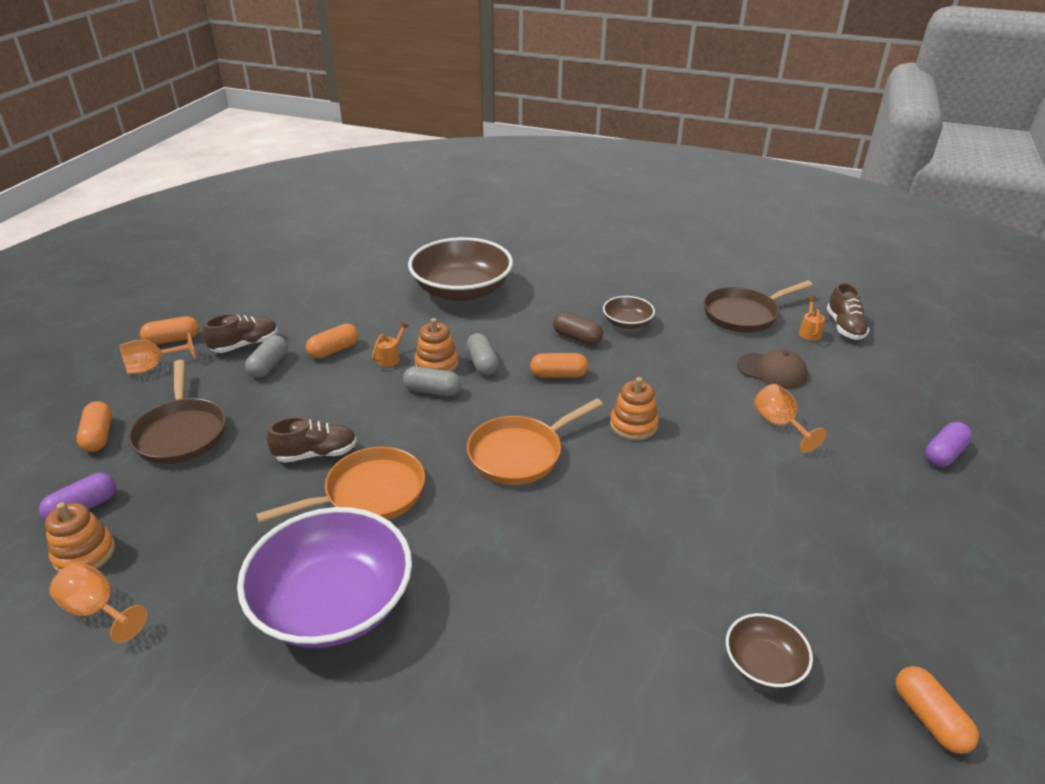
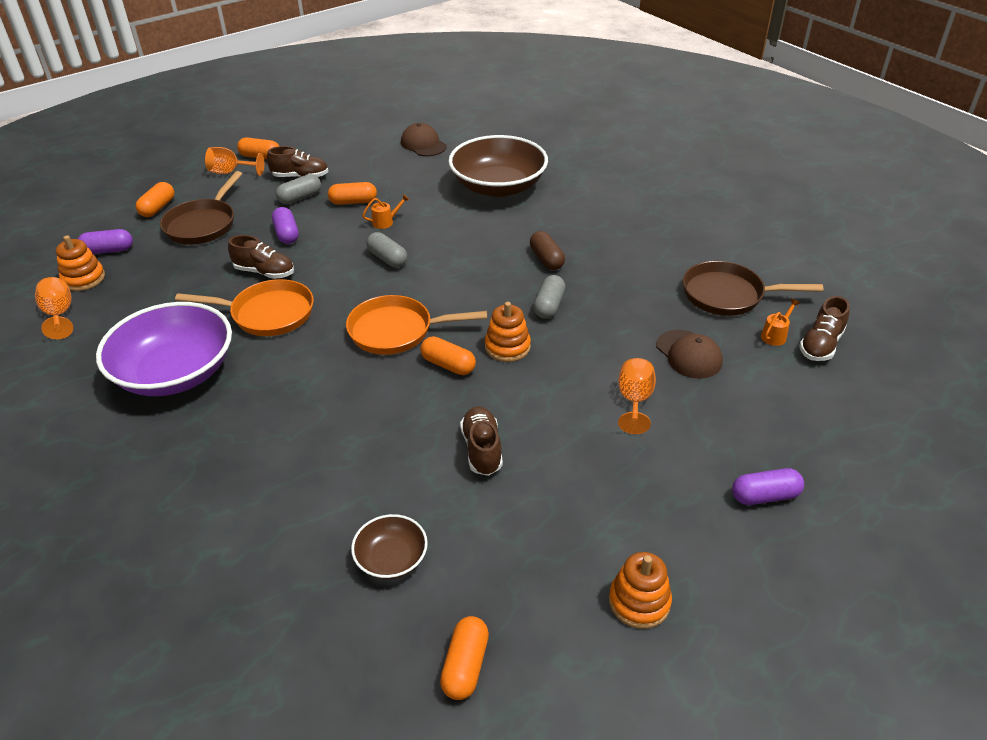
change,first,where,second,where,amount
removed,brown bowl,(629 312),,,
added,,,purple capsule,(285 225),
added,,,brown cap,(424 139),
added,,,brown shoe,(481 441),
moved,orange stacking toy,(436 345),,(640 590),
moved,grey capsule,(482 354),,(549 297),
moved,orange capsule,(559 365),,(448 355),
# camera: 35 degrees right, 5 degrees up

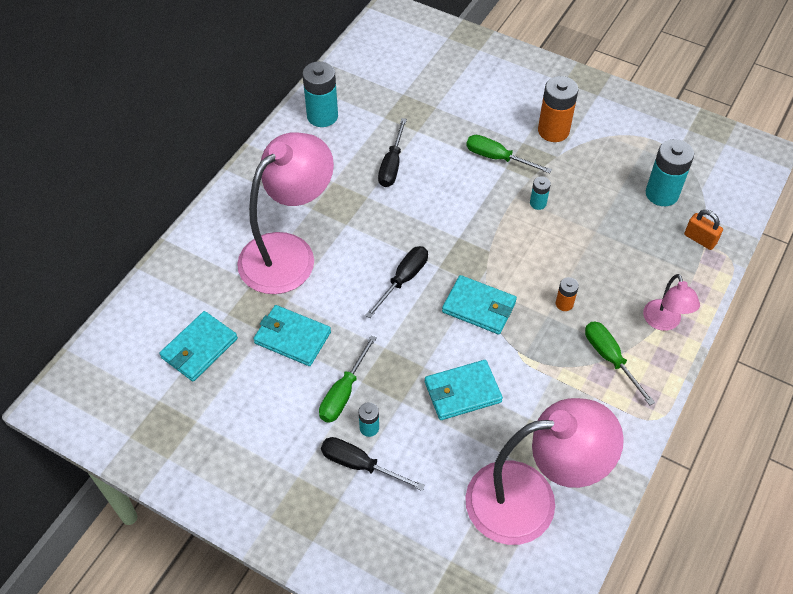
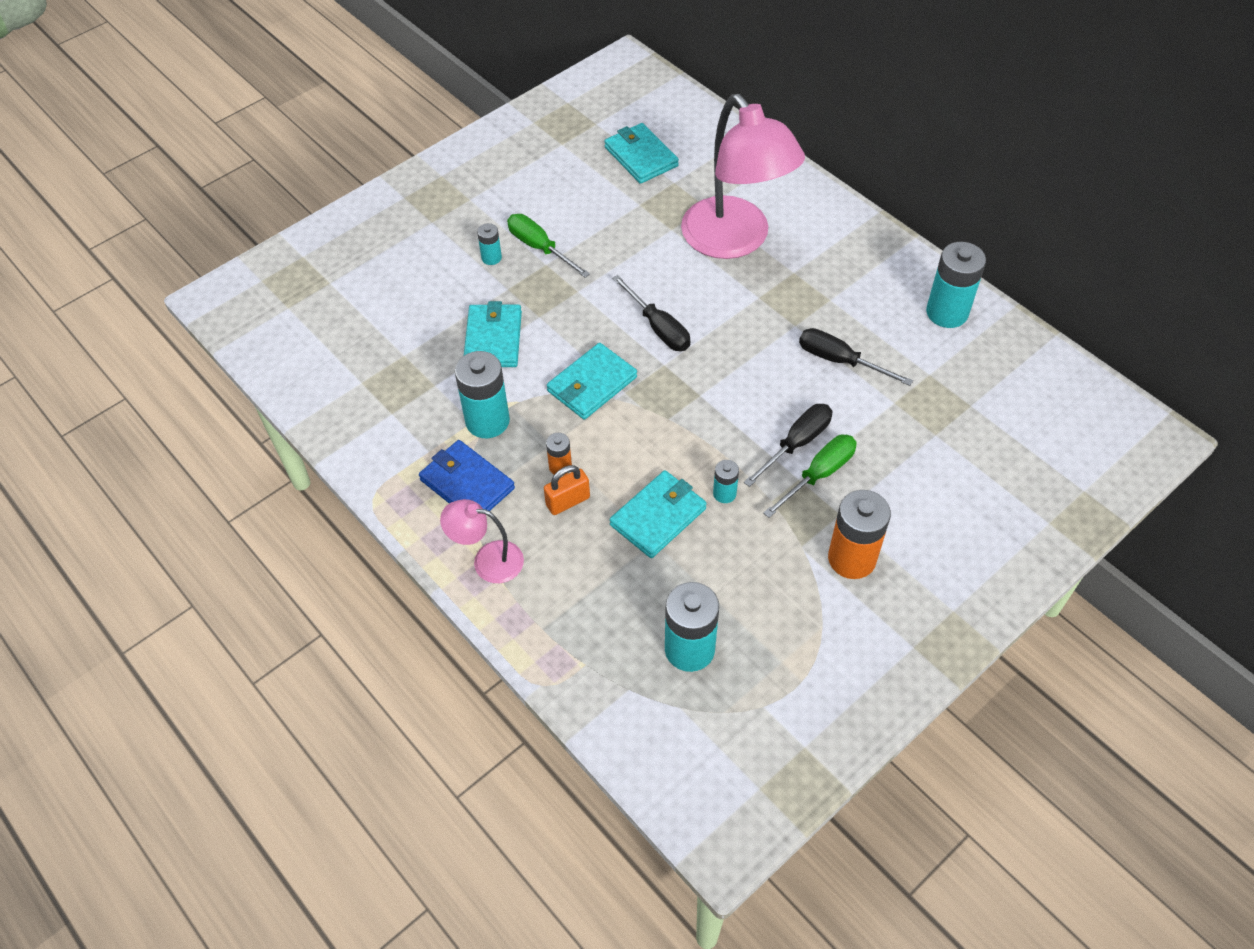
change,first,where,second,where,amount
removed,pink lamp,(544 471),,,
added,,,turquoise battery,(482 394),
moved,turquoise wallet,(292 335),,(658 514),
moved,black screwdriver,(373 464),,(788 445),
moved,orange padlock,(703 230),,(567 490),
replaced,green screwdriver,(620 363),blue wallet,(467 475),
# camera: 110 degrees right, 0 degrees up

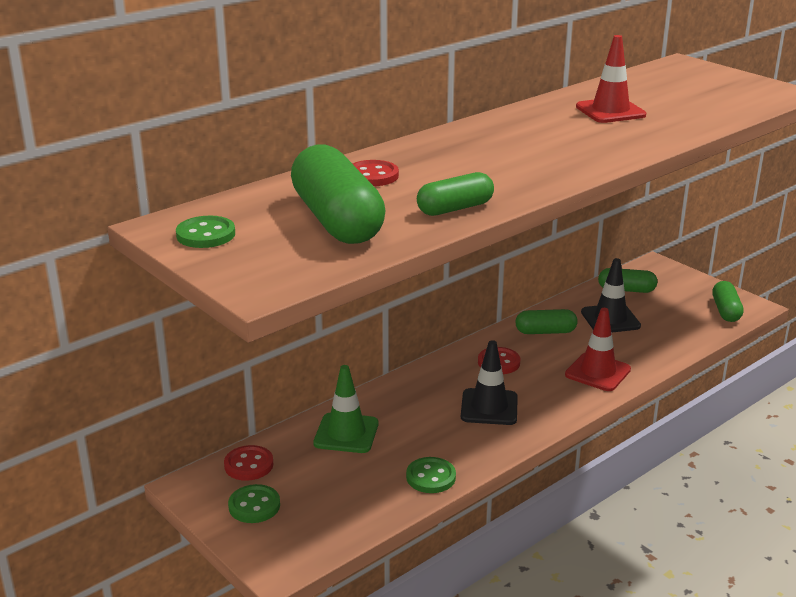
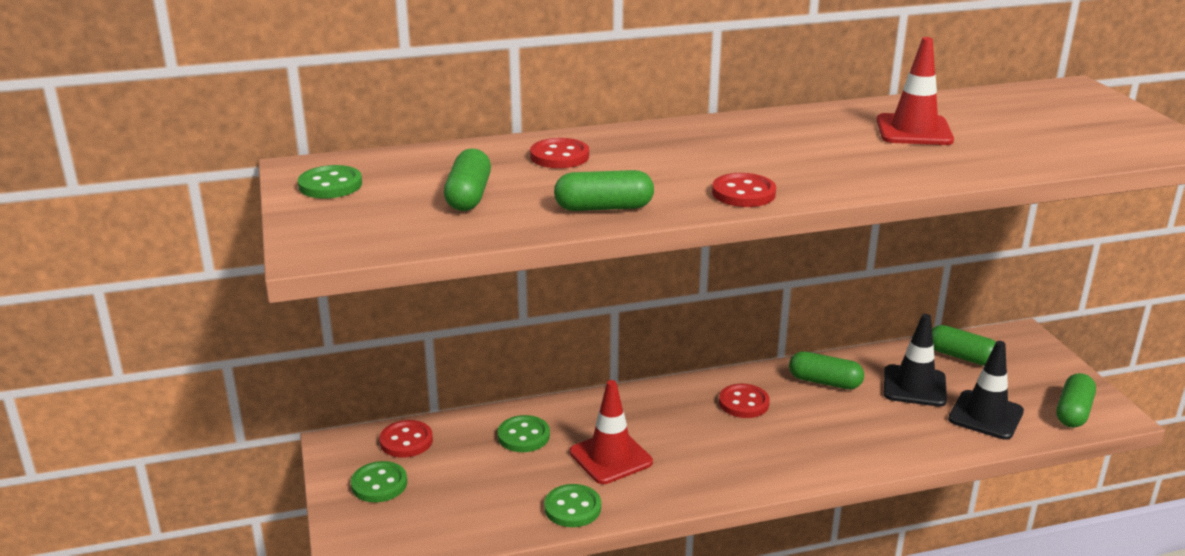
change,first,where,second,where,amount
added,,,red button,(744 190),
moved,black traffic cone,(489 382),,(986 390),
moved,red traffic cone,(598 349),,(611 432),
replaced,green traffic cone,(346 409),green button,(524 433),
resized,green capsule,(338 194),,(467 179),x0.55
# camera: 25 degrees right, 0 degrees up

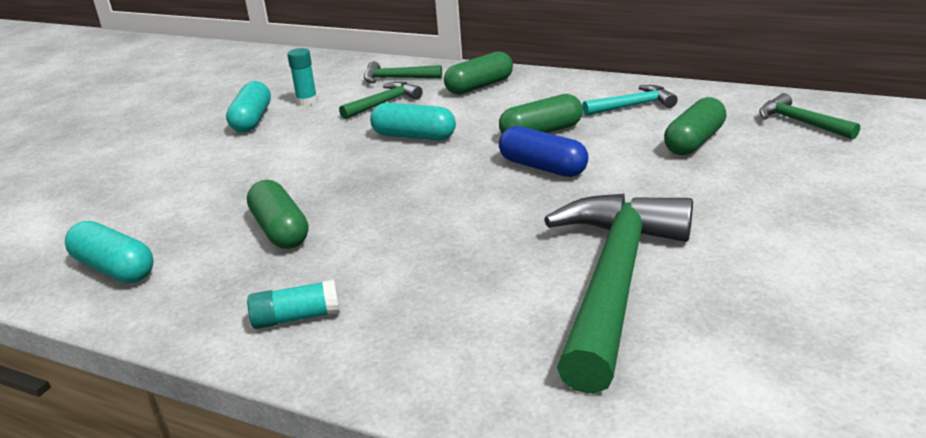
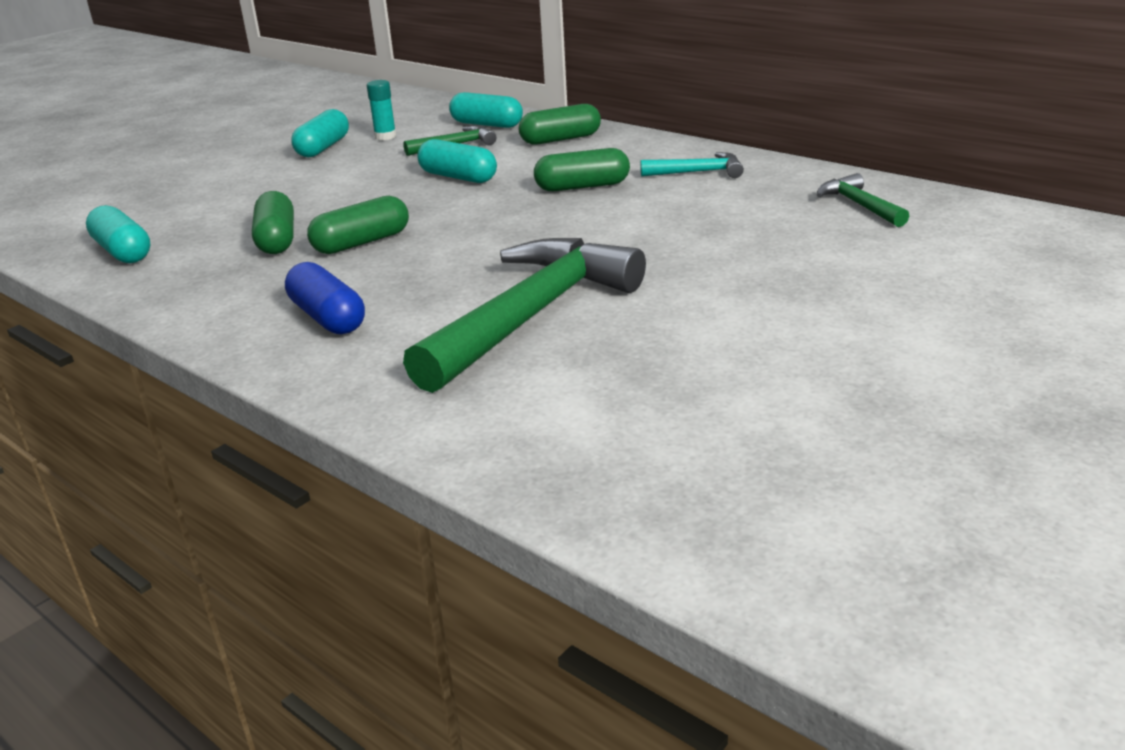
change,first,where,second,where,amount
removed,turquoise glue stick,(293 304),,,
moved,blue capsule,(543 151),,(325 298),
moved,green capsule,(695 126),,(358 225),
replaced,green hammer,(403 72),turquoise capsule,(486 110),
# camera: 15 degrees right, 0 degrees up

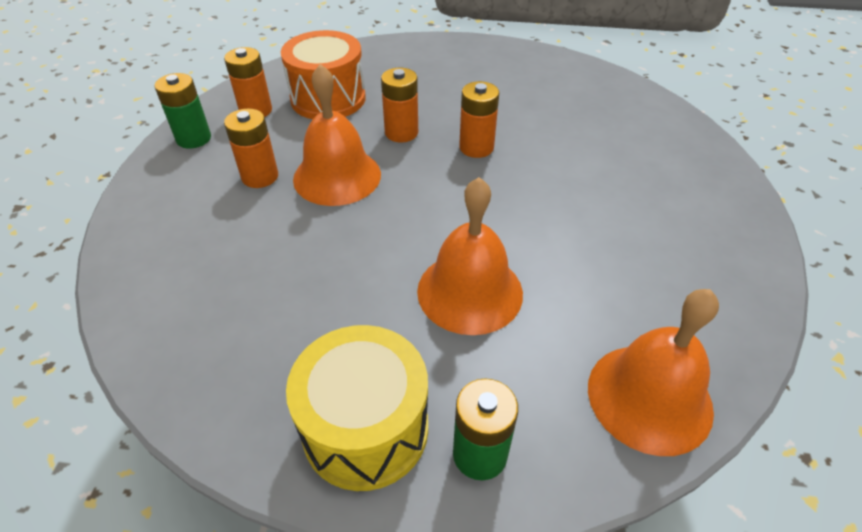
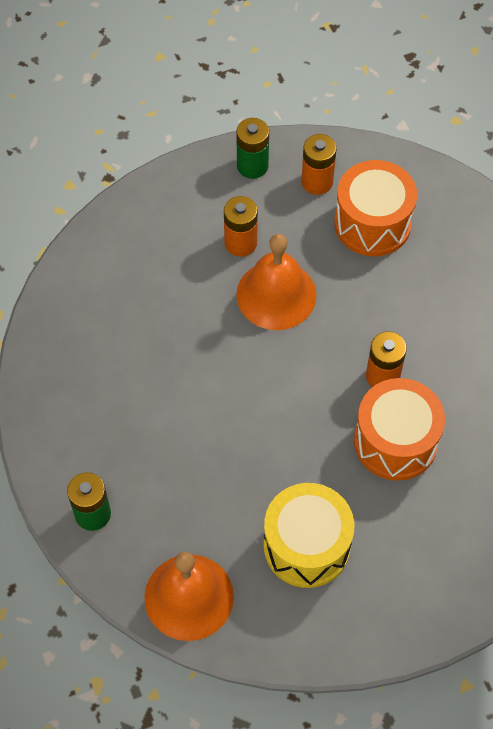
change,first,where,second,where,amount
removed,orange battery,(399 105),,,
removed,orange bell,(470 256),,,
added,,,orange drum,(399 429),
moved,yellow drum,(357 408),,(309 535),
# camera: 60 degrees right, 15 degrees up

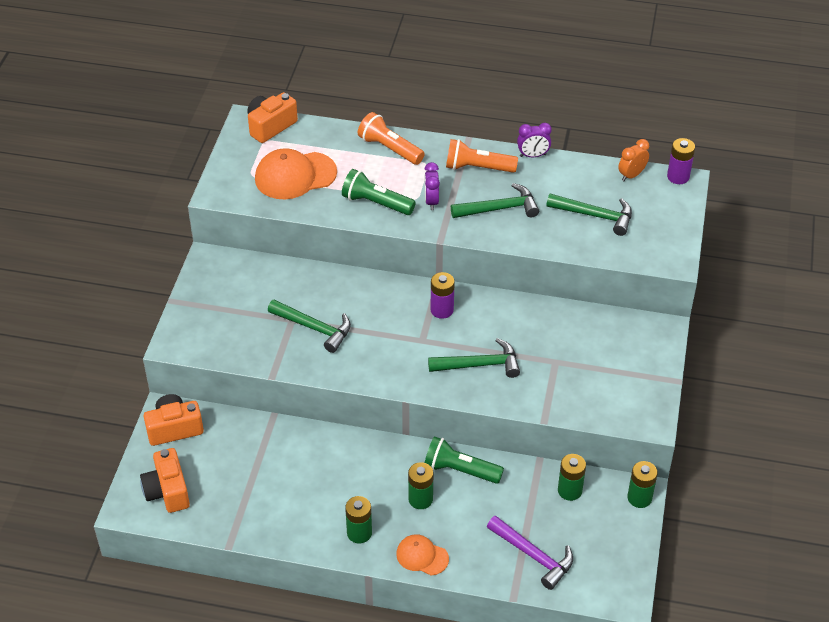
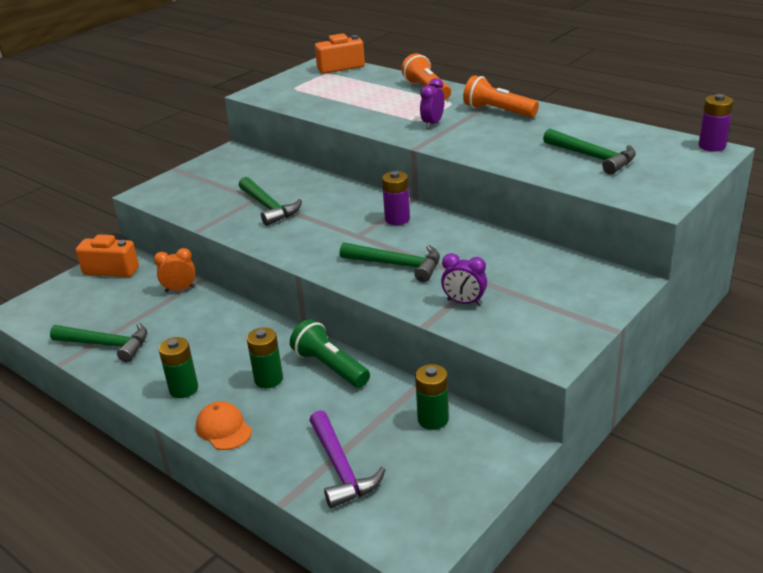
change,first,where,second,where,amount
removed,orange camera,(165 480),,,
removed,orange cap,(296 173),,,
removed,green flashlight,(379 192),,,
removed,green battery,(642 484),,,
moved,green hammer,(495 200),,(98 343),
moved,purple clock,(534 140),,(464 279),
moved,orange clock,(633 160),,(174 270),
# camera: 30 degrees right, 15 degrees down

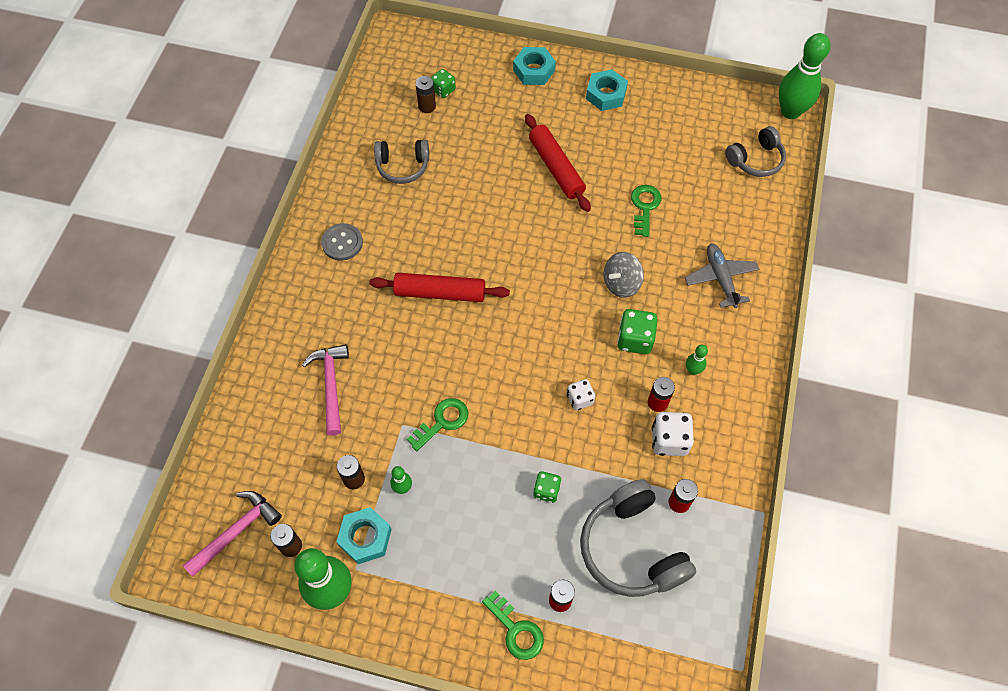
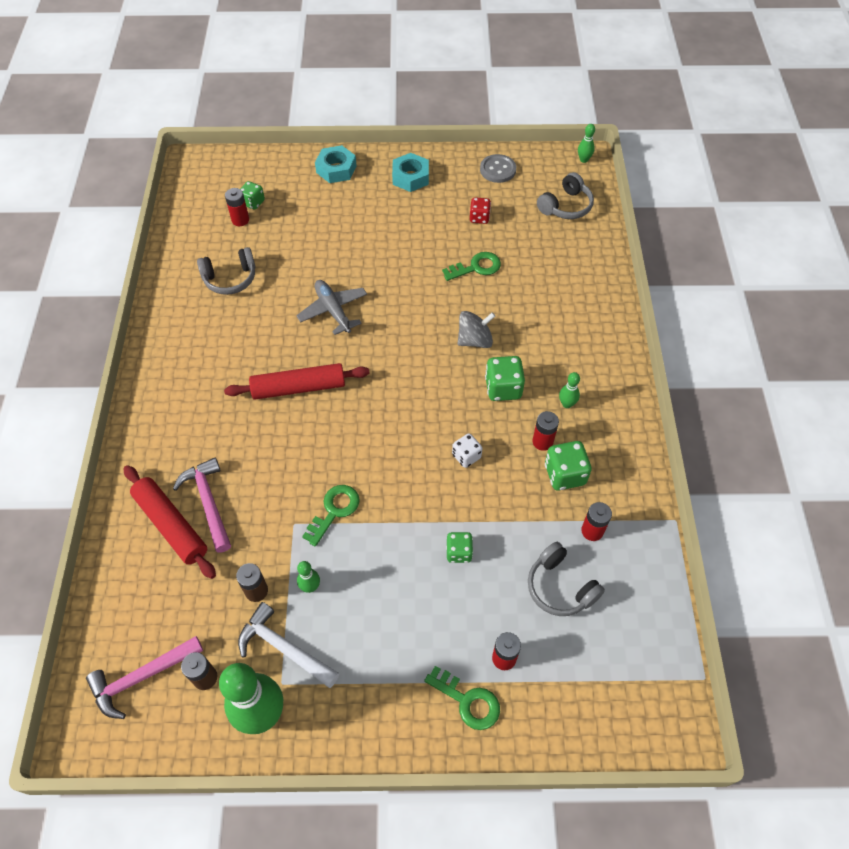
change,first,where,second,where,amount
added,,,red dice,(480 210),
moved,grey button,(342 242),,(498 168),
moved,red rolling pin,(558 163),,(170 522),
moved,grey plane,(722 276),,(331 307),
replaced,turquoise nut,(364 535),white hammer,(288 645),
recoloured,brown battery,(425 94),red battery,(237 207),
recoloured,white dice,(673 434),green dice,(568 465),
turned,pink hammer,(232 534),,(144 677),150 degrees counterclockwise
turned,grey spinning top,(624 275),,(476 329),150 degrees counterclockwise
turned,green key,(646 211),,(471 266),75 degrees clockwise
resized,grey headphones,(638 538),,(566 579),x0.62
resized,green bowling pin,(804 76),,(586 143),x0.44
# camera: 15 degrees left, 5 degrees down

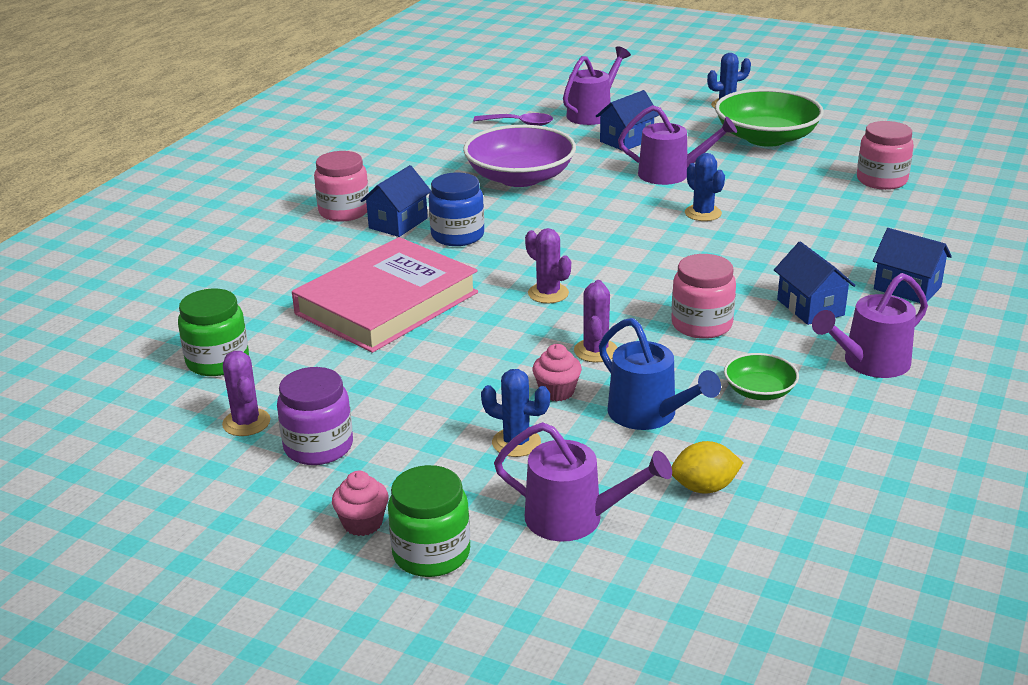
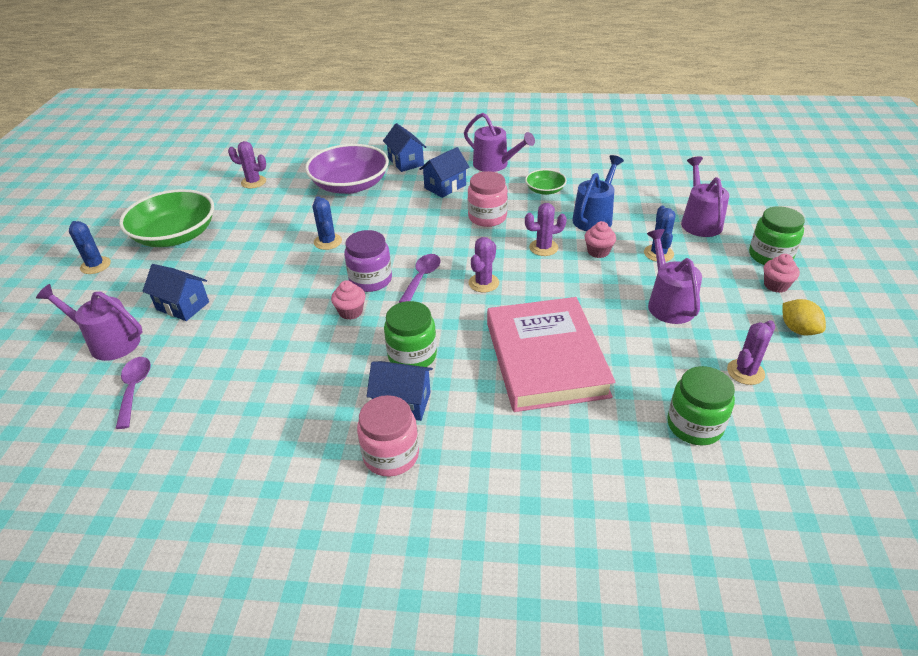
change,first,where,second,where,amount
added,,,pink cupcake,(348 300),
added,,,purple spoon,(420 278),
moved,purple jar,(315 416),,(368 261),
moved,purple bowl,(519 156),,(347 169),
moved,purple watering can,(677 145),,(674 276),
moved,yellow lemon,(707 467),,(804 317),
replaced,pink jar,(885 155),purple cactus,(247 164),
recoloured,blue jar,(456 209),green jar,(410 334),
turned,pink book,(385 295),,(551 354),60 degrees clockwise
turned,blue cactus,(705 187),,(327 223),60 degrees counterclockwise
turned,blue house,(912 265),,(405 147),45 degrees counterclockwise
# camera: 110 degrees left, 10 degrees up

